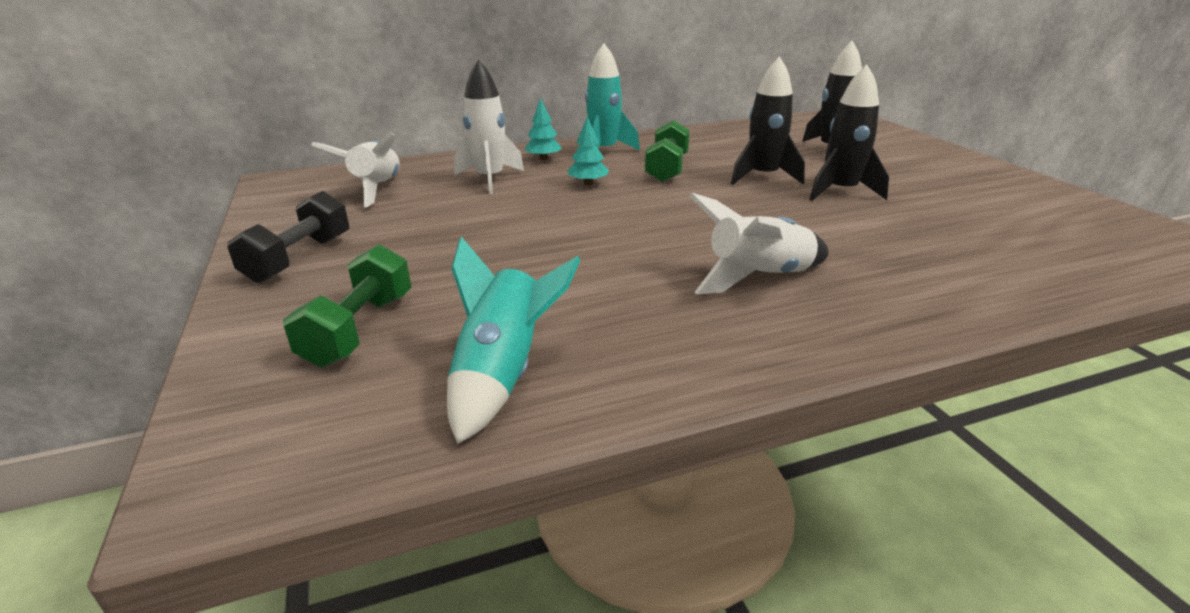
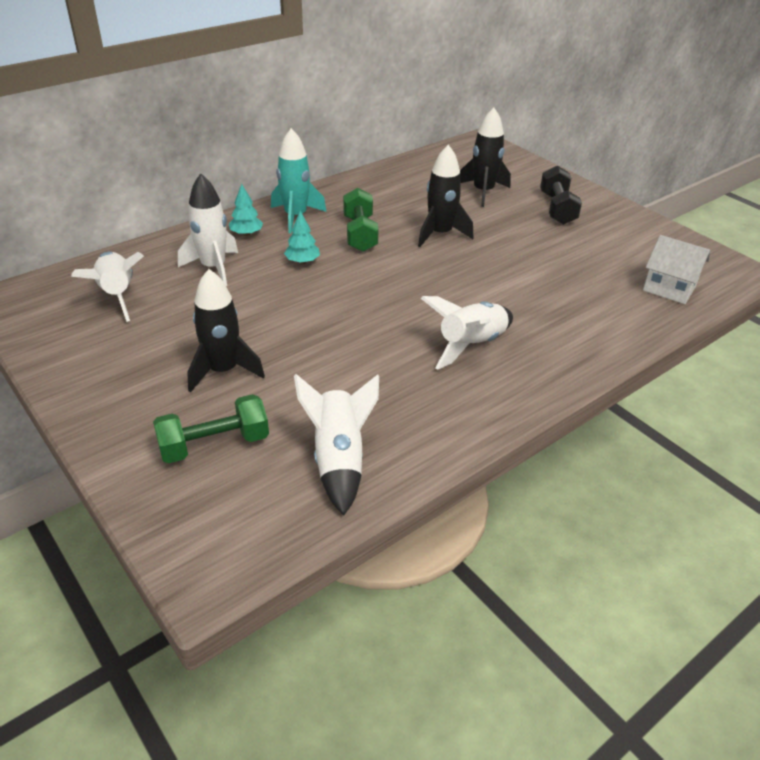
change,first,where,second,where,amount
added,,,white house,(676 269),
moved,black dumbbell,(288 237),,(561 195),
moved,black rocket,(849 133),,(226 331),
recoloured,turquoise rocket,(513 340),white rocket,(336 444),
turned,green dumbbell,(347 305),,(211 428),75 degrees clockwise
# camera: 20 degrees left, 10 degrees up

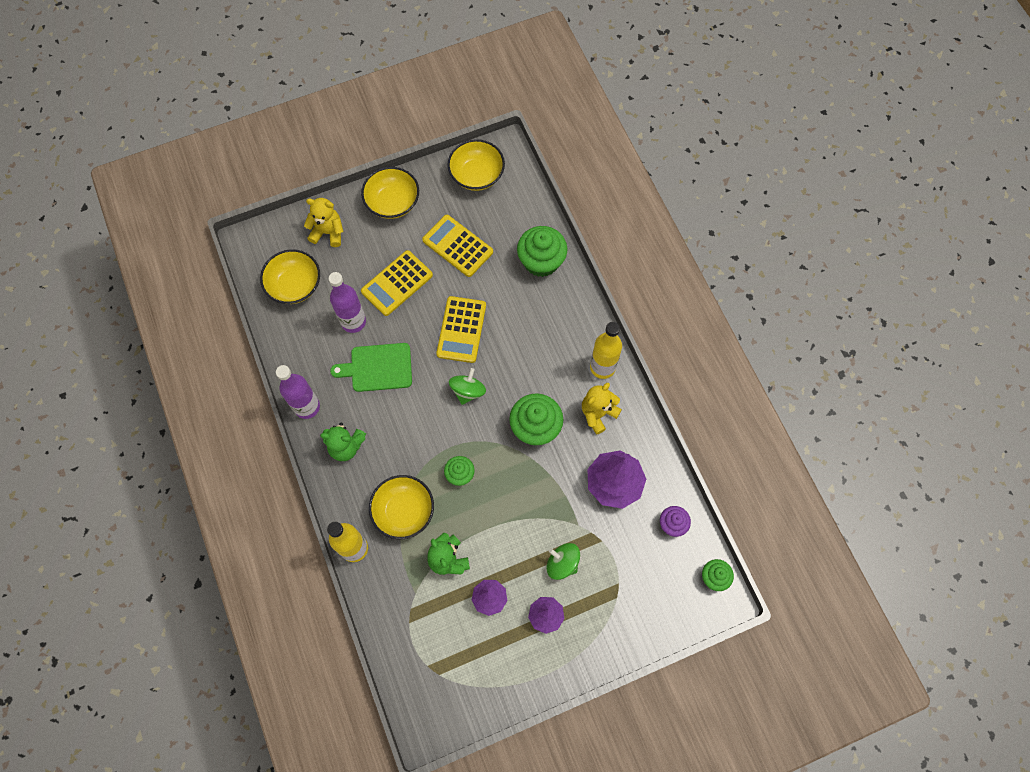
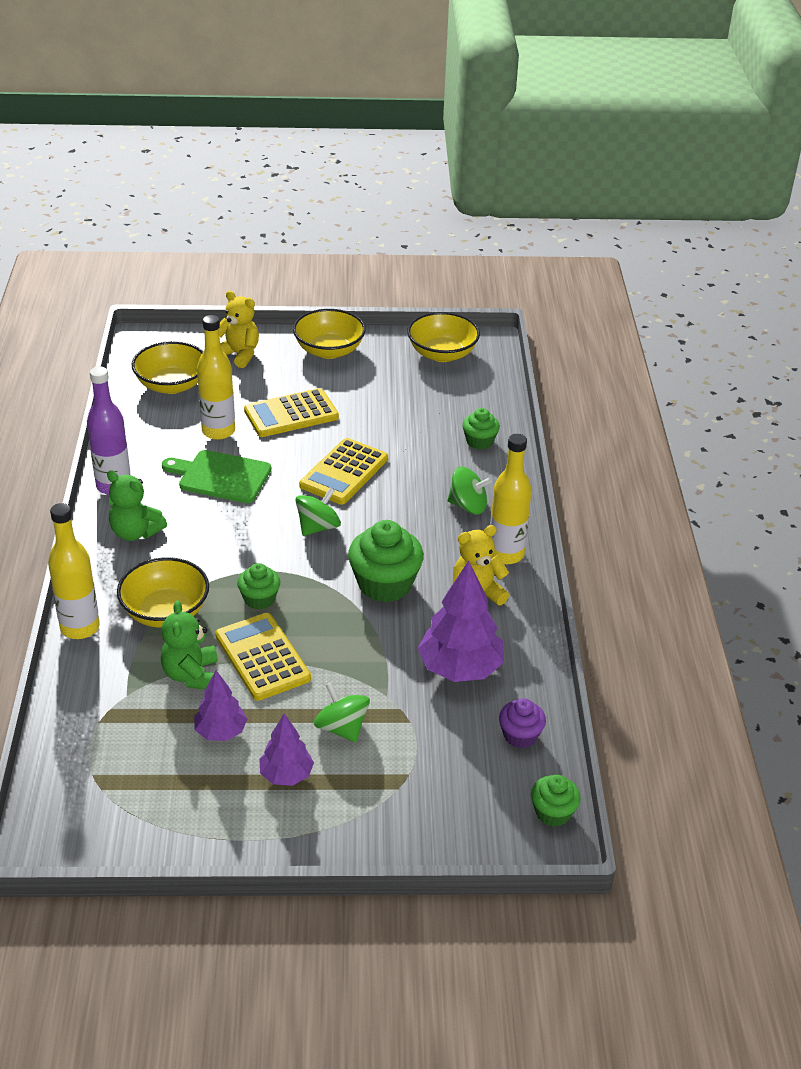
change,first,where,second,where,amount
added,,,green spinning top,(470 490),
moved,yellow calculator,(457 246),,(263 657),
recoloured,purple bottle,(347 302),yellow bottle,(216 377),
resized,green cupcake,(542 251),,(481 429),x0.56
# camera: 20 degrees right, 30 degrees down

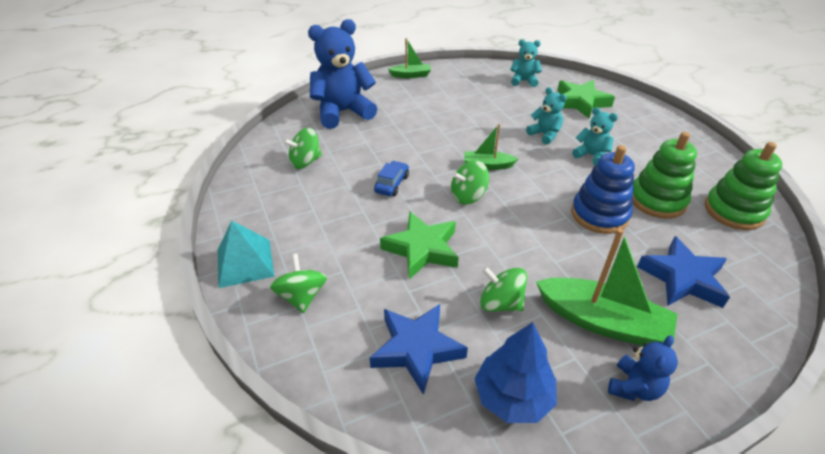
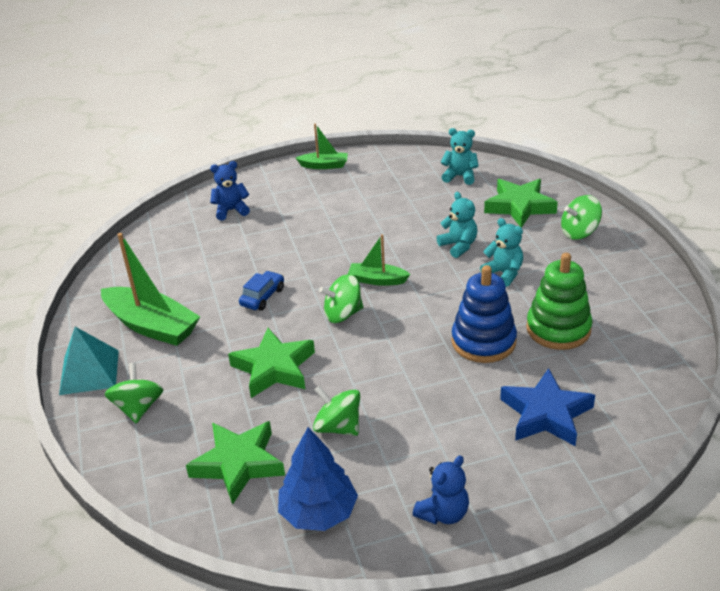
change,first,where,second,where,amount
removed,green stacking toy,(743 186),,,
moved,green spinning top,(302 148),,(581 217),
moved,green boat,(607 287),,(150 289),
recoloured,blue star,(418 349),green star,(235 462),
resized,blue teddy bear,(342 74),,(230 191),x0.51
# camera: 10 degrees right, 5 degrees down

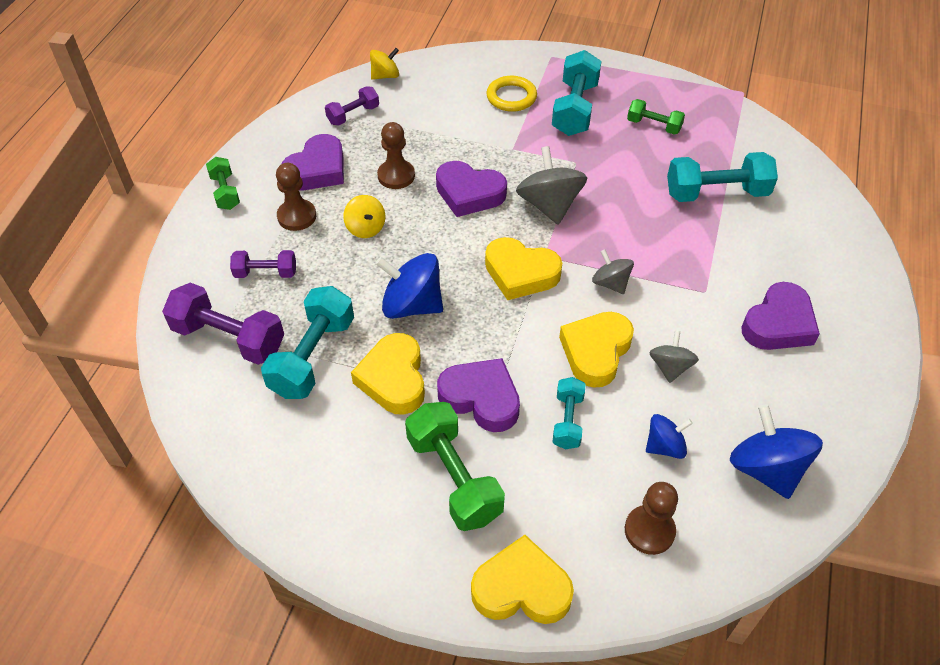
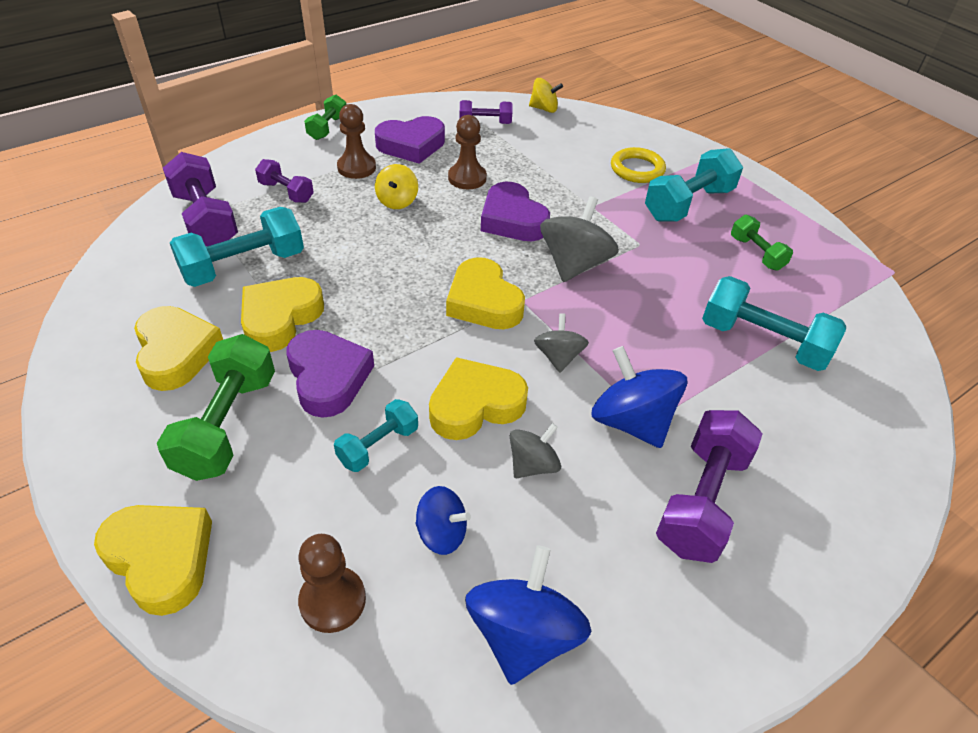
change,first,where,second,where,amount
added,,,yellow heart,(178 348),
moved,blue spinning top,(409 286),,(639 397),
replaced,purple heart,(780 316),purple dumbbell,(709 486),
# camera: 35 degrees right, 5 degrees down

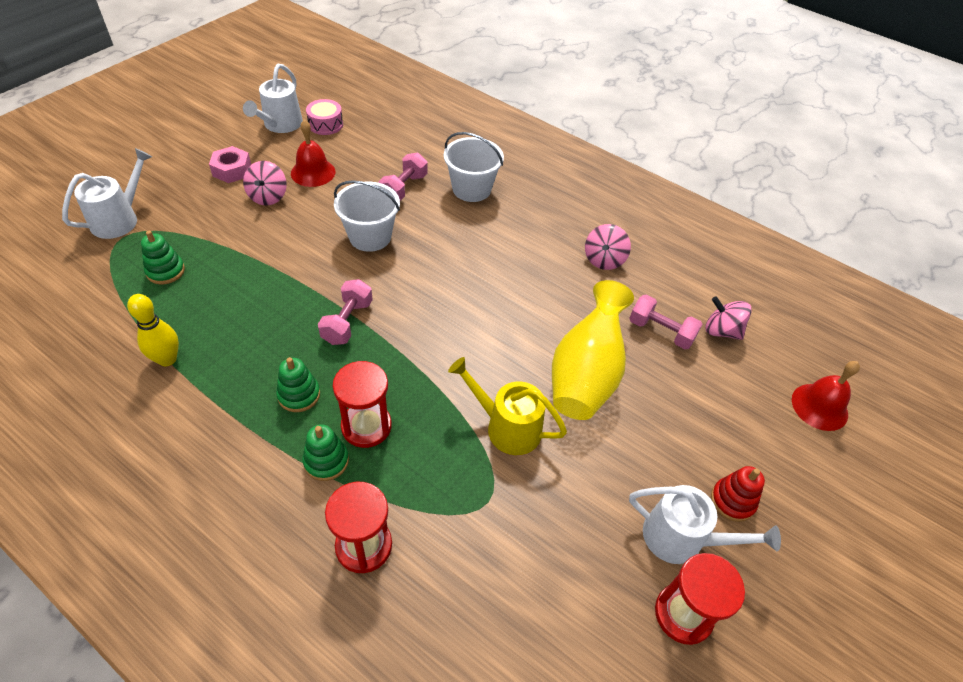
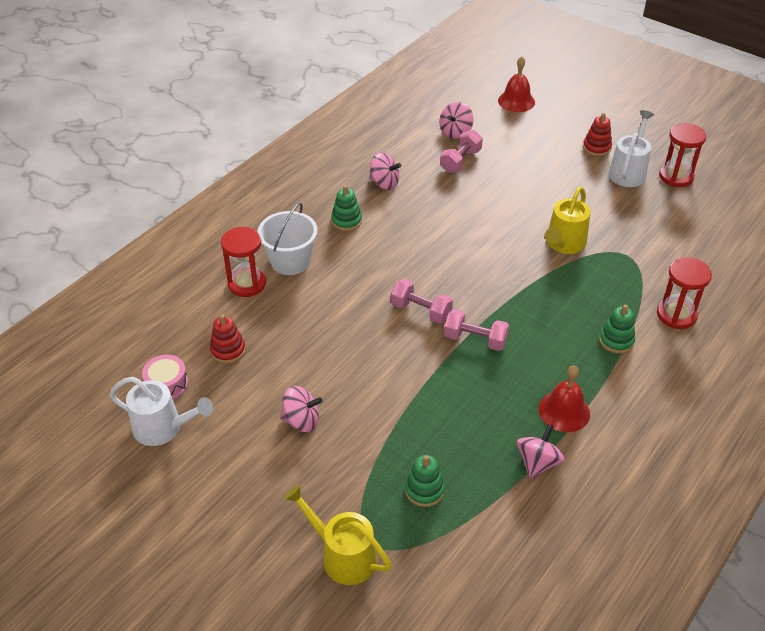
change,first,where,second,where,amount
removed,pink nut,(230 164),,,
removed,white bucket,(367 216),,,
removed,yellow vase,(593 350),,,
added,,,red stacking toy,(228 339),
moved,green stacking toy,(298 384),,(346 208),
moved,red bell,(313 153),,(564 398),
moved,red hourglass,(362 404),,(243 262),
moved,pink dumbbell,(403 177),,(422 301),
replaced,yellow bowling pin,(153 330),pink spinning top,(541 451),
recoloured,white watering can,(107 193),yellow watering can,(338 535),
# camera: 85 degrees left, 5 degrees down

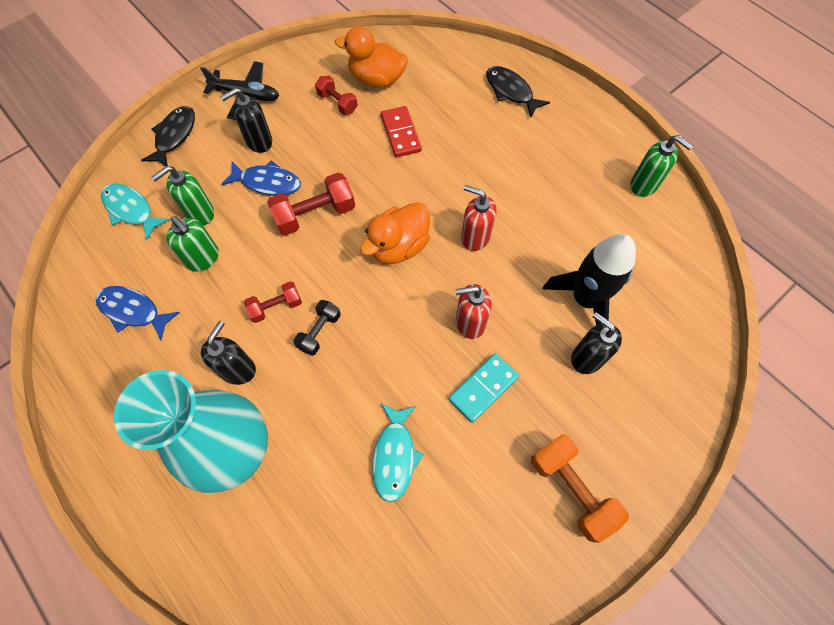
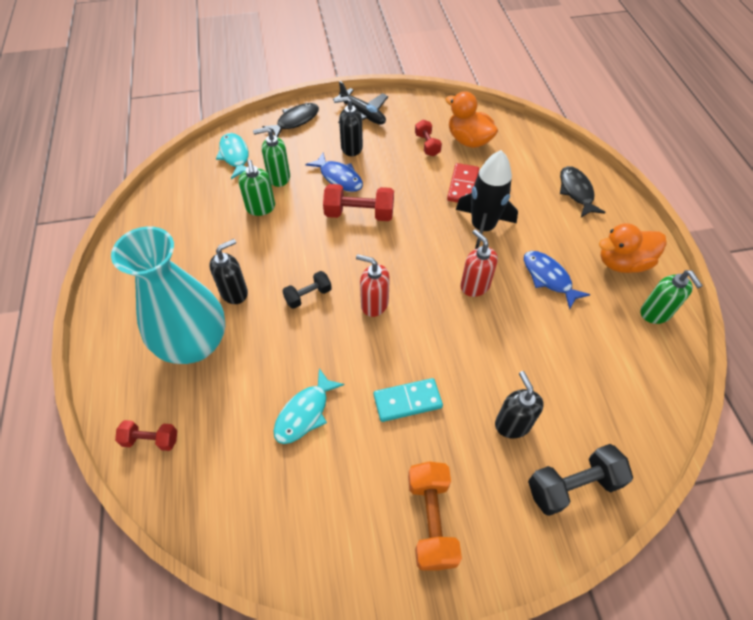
change,first,where,second,where,amount
added,,,black dumbbell,(580 480),
moved,blue fish,(137 313),,(557 280),
moved,red dumbbell,(273 302),,(146 435),
moved,orange duck,(395 233),,(633 248),
moved,red soap dispenser,(473 311),,(373 285),
moved,black rocket,(589 279),,(487 199),
# camera: 30 degrees right, 10 degrees down

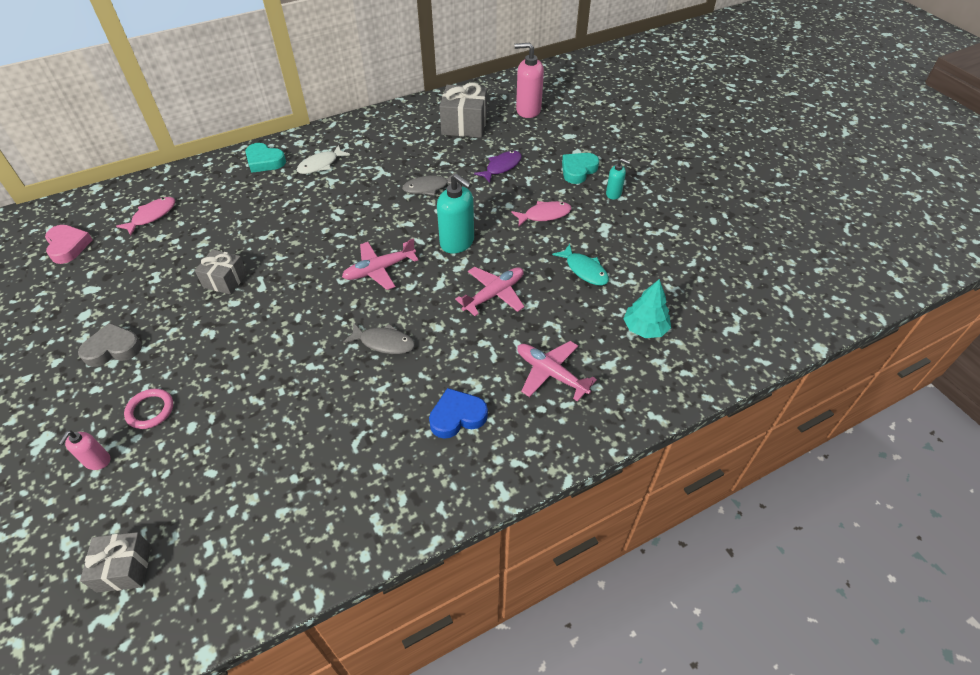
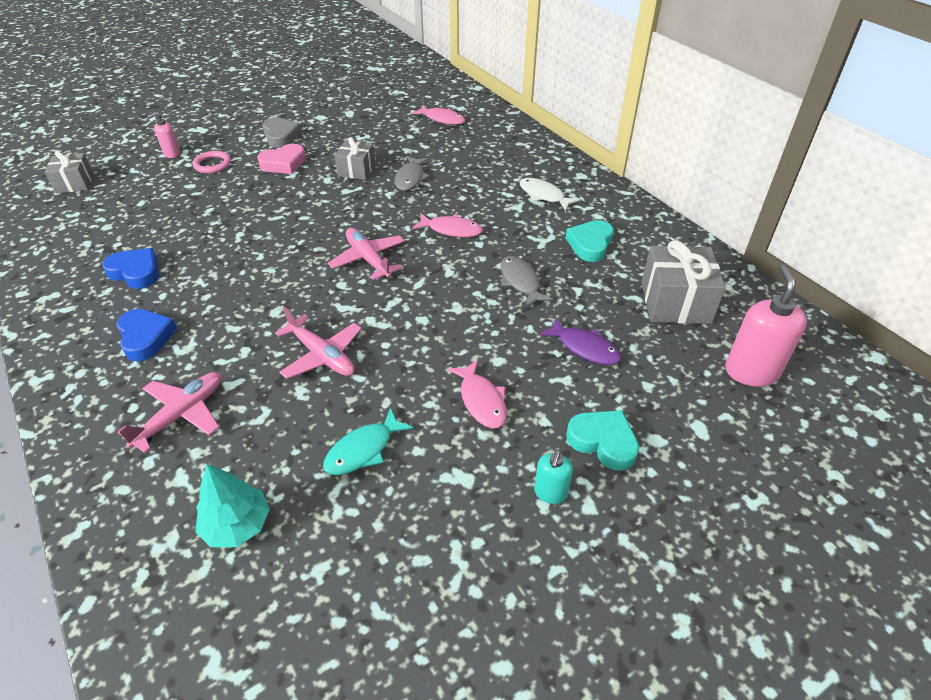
change,first,where,second,where,amount
removed,turquoise soap dispenser,(455 213),,,
added,,,blue heart,(130 268),
added,,,pink fish,(447 225),
moved,pink heart,(69 244),,(281 159),
moved,turquoise heart,(265 158),,(589 241),
moved,grey fish,(379 338),,(412 173),
turned,pink soap dispenser,(85 450),,(163 135),45 degrees counterclockwise
# camera: 85 degrees right, 5 degrees down

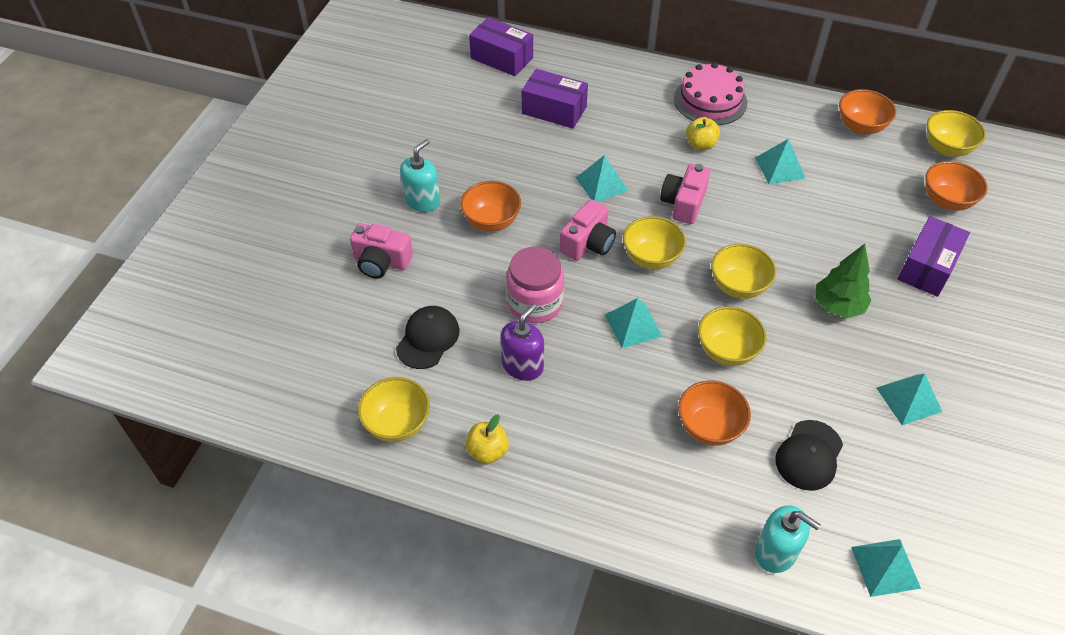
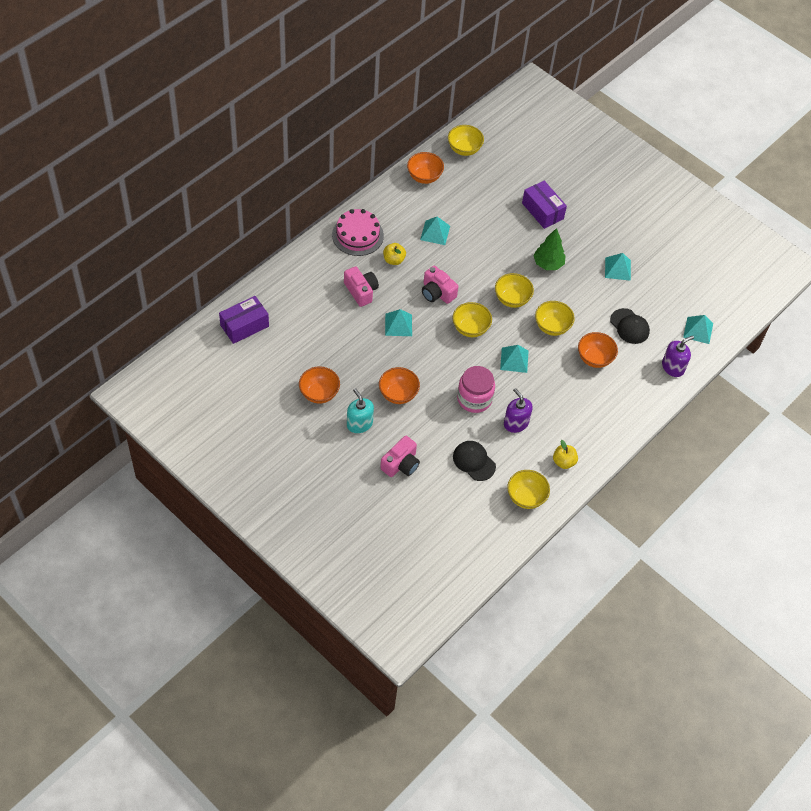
change,first,where,second,where,amount
removed,purple box,(555 99),,,
moved,pink camera,(588 230),,(361 286),
moved,orange bowl,(956 186),,(319 385),
recoloured,turquoise soap dispenser,(788 539),purple soap dispenser,(678 356),
# camera: 70 degrees left, 5 degrees up

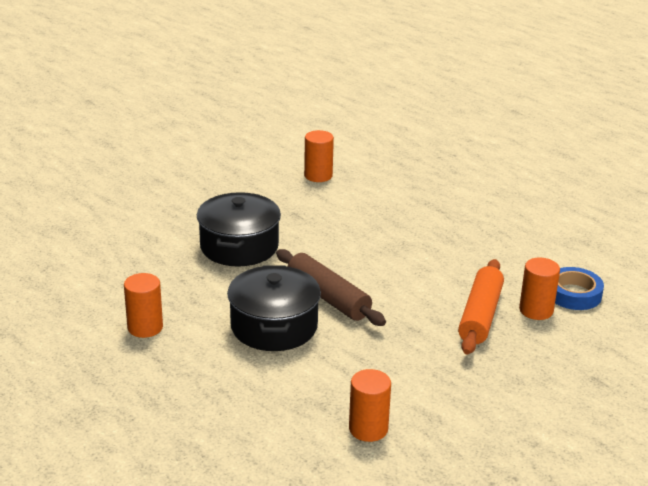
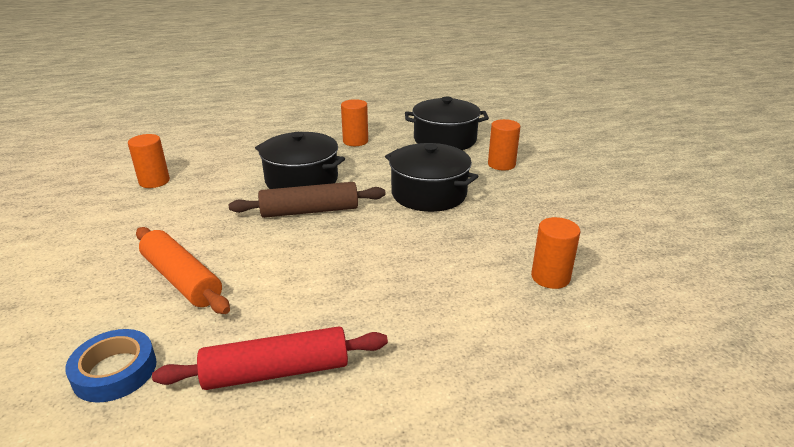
change,first,where,second,where,amount
added,,,red rolling pin,(270 358),
added,,,black pot,(447 123),
moved,orange cylinder,(539 289),,(504 144),
# camera: 120 degrees right, 0 degrees up

